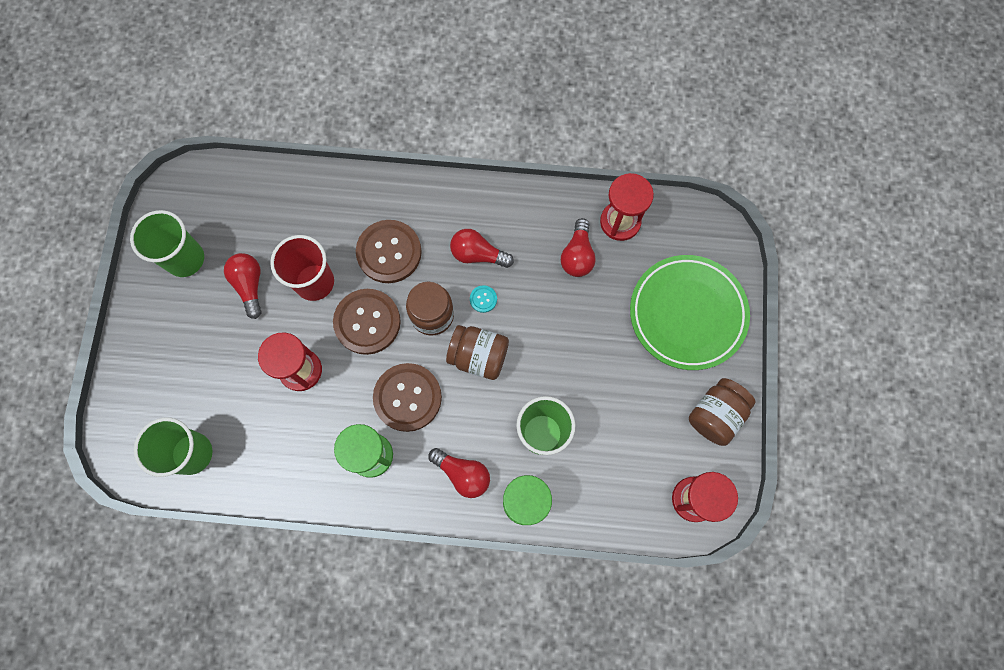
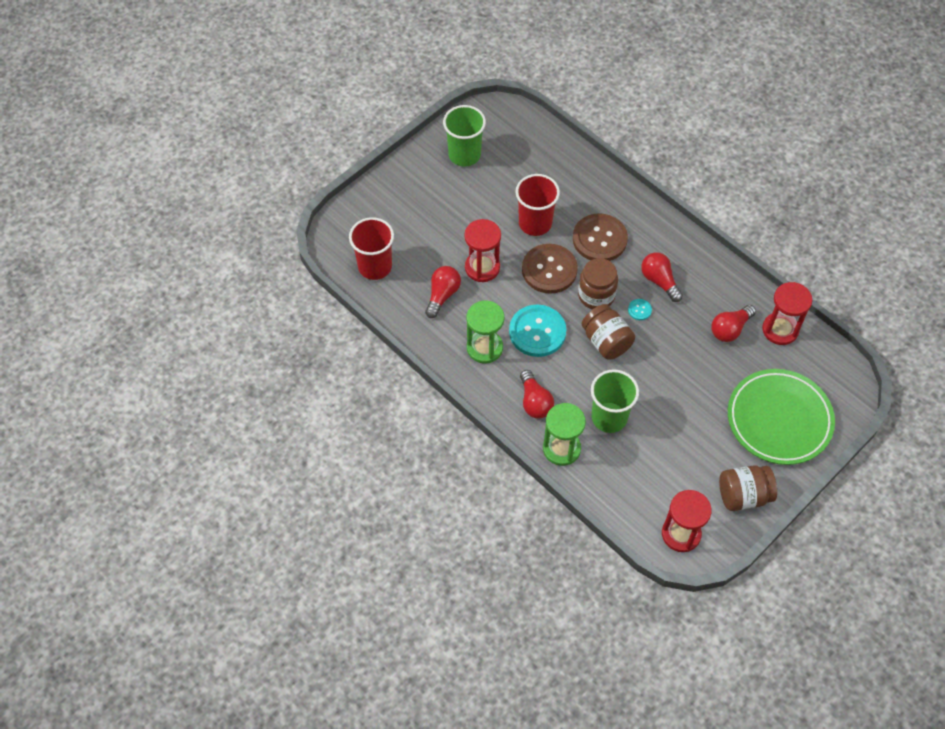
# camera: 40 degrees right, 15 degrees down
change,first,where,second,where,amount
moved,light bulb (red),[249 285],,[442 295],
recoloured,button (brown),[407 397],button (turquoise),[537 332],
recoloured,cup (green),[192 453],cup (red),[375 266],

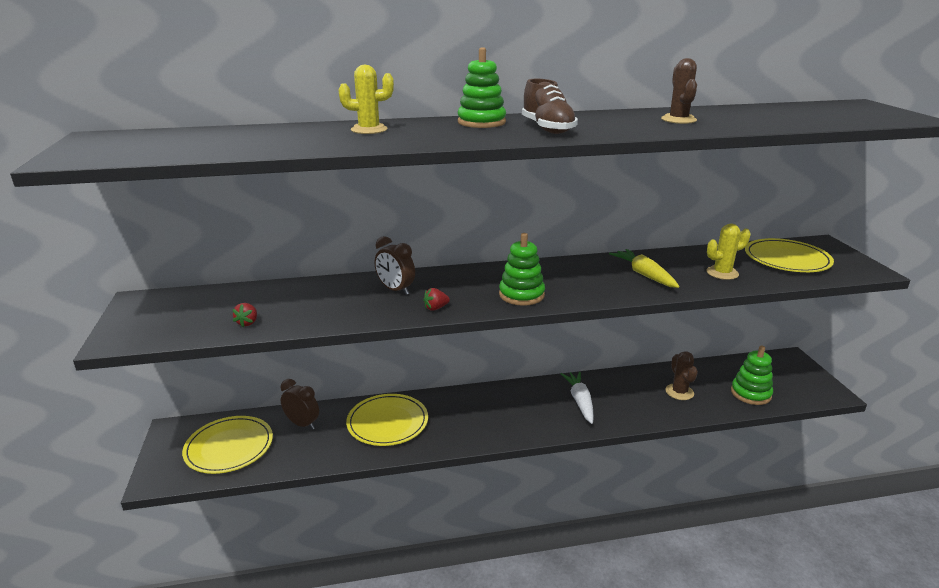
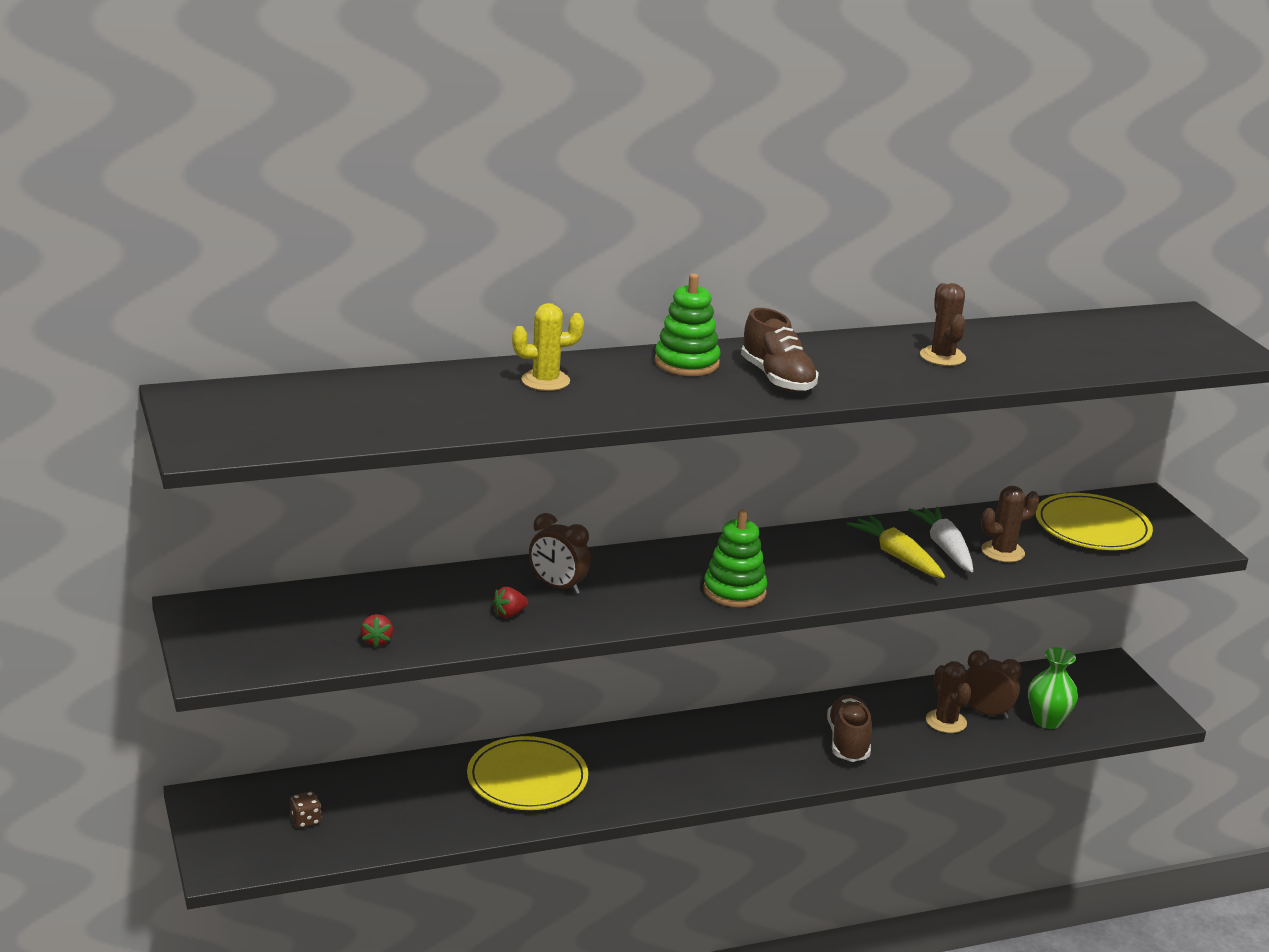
# camera: 10 degrees left, 0 degrees up
change,first,where,second,where,amount
recoloured,cactus (yellow),[722 273],cactus (brown),[1002 552],
moved,strawberry (red),[435 308],,[509 614],
replaced,stacking toy (green),[750 393],vase (green),[1047 721],
moved,carrot (white),[580 402],,[945 548],
moved,clock (brown),[302 424],,[986 713],
replaced,plate (yellow),[229 447],dice (brown),[305 821],
added,,,shoe (brown),[848 742],

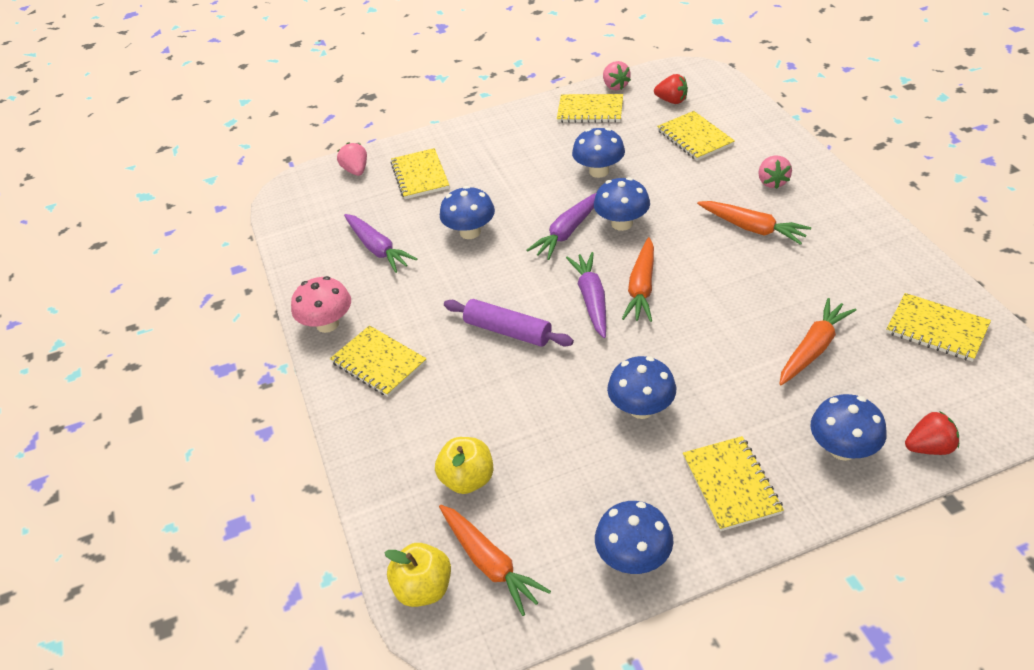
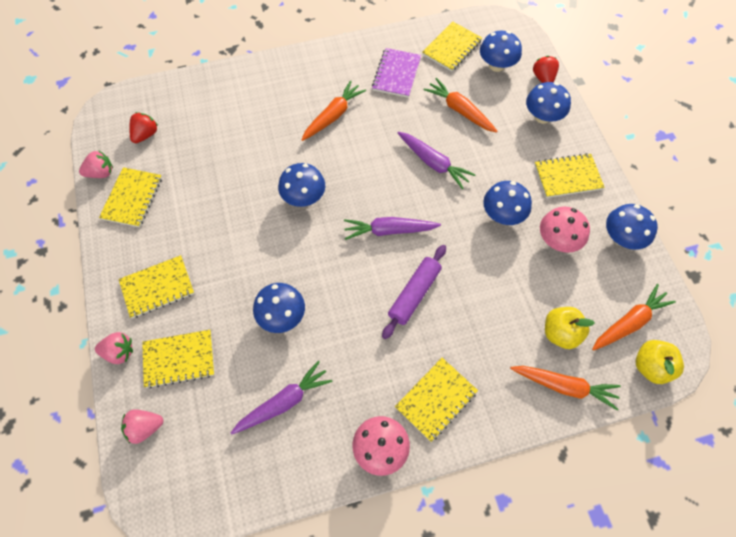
# camera: 90 degrees left, 20 degrees up
change,first,where,second,where,amount
moved,notebook (yellow),[694 138],,[157 287],
moved,mushroom (blue),[599 171],,[496 65],
moved,strawberry (pink),[772 182],,[119 352],
moved,carrot (purple),[567 232],,[433 163],
moved,carrot (orange),[642 288],,[564 386],
added,,,notebook (purple),[396 74],
added,,,mushroom (pink),[557 240],

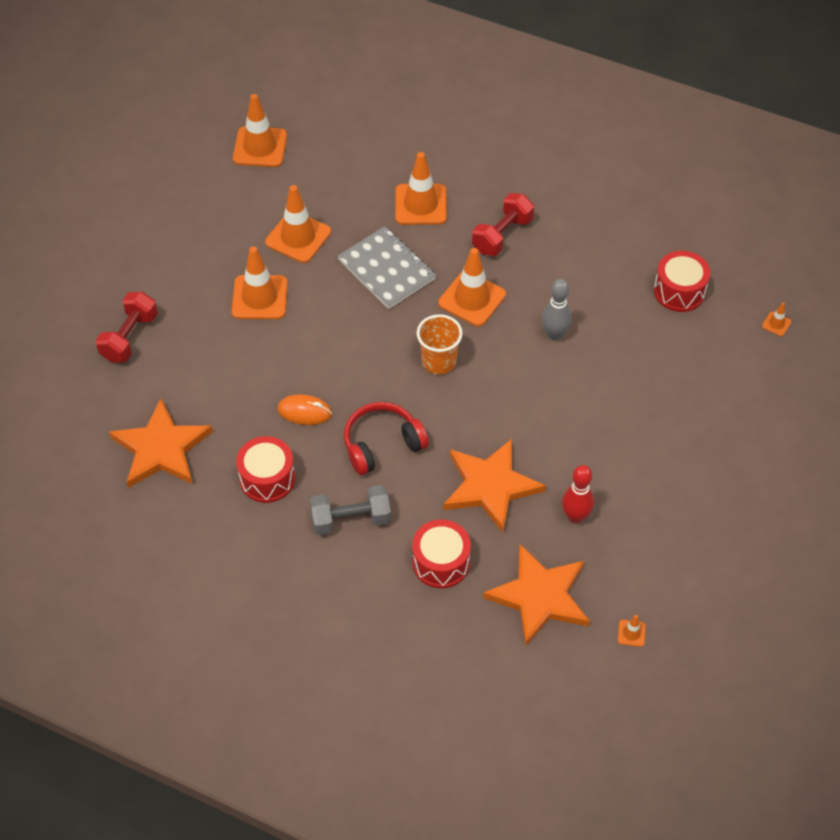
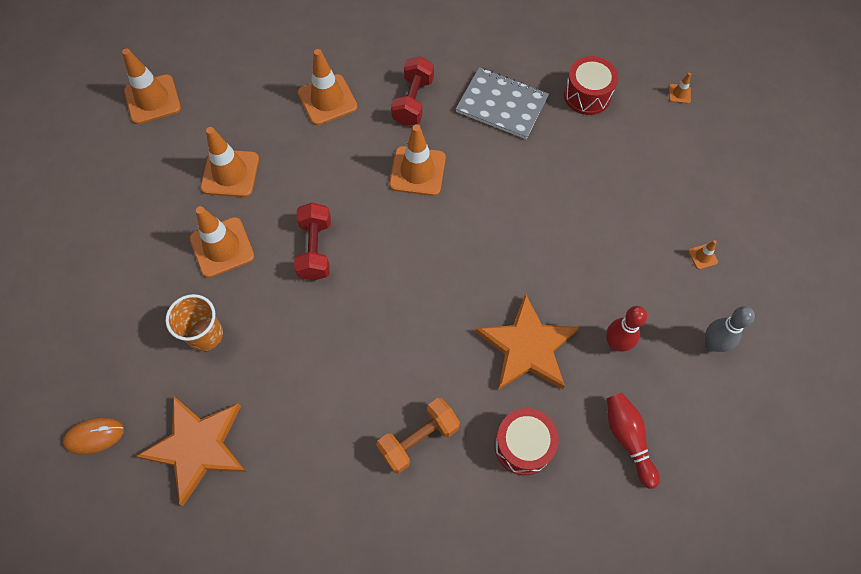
# camera: 25 degrees left, 10 degrees up
change,first,where,second,where,amount
moved,notebook (grey),[387 269],,[502 104],
moved,bowling pin (grey),[554 334],,[712 344],
moved,dumbbell (red),[129 337],,[315 249],
moved,cup (orange),[439 361],,[205 334],
moved,mouse (orange),[304 412],,[94 436],
removed,headphones (red),[382 444],,,
removed,drum (red),[267 478],,,
recoloured,dumbbell (grey),[351 519],dumbbell (orange),[418 439],
replaced,star (orange),[539 596],bowling pin (red),[628 439],
moved,traffic cone (orange),[631 633],,[702 256],

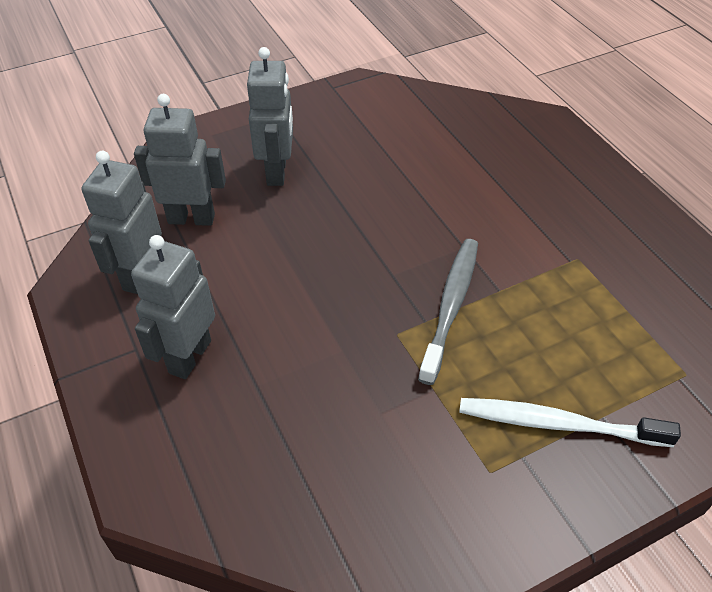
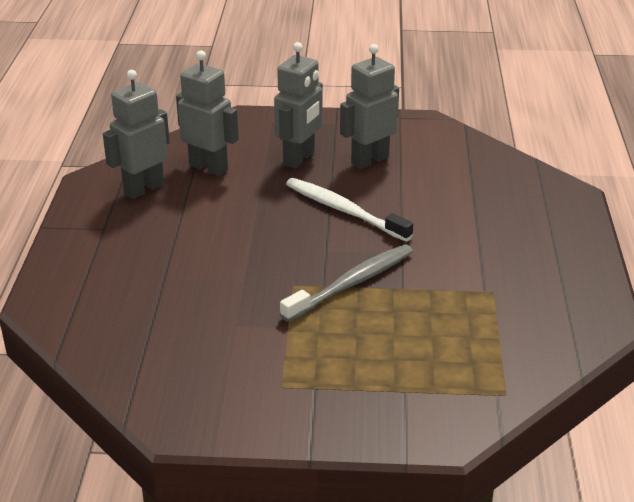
# camera: 30 degrees right, 15 degrees down
change,first,where,second,where,amount
moved,robot (grey),[189 356],,[369 160],
moved,toothbrush (white),[558 424],,[344 210],

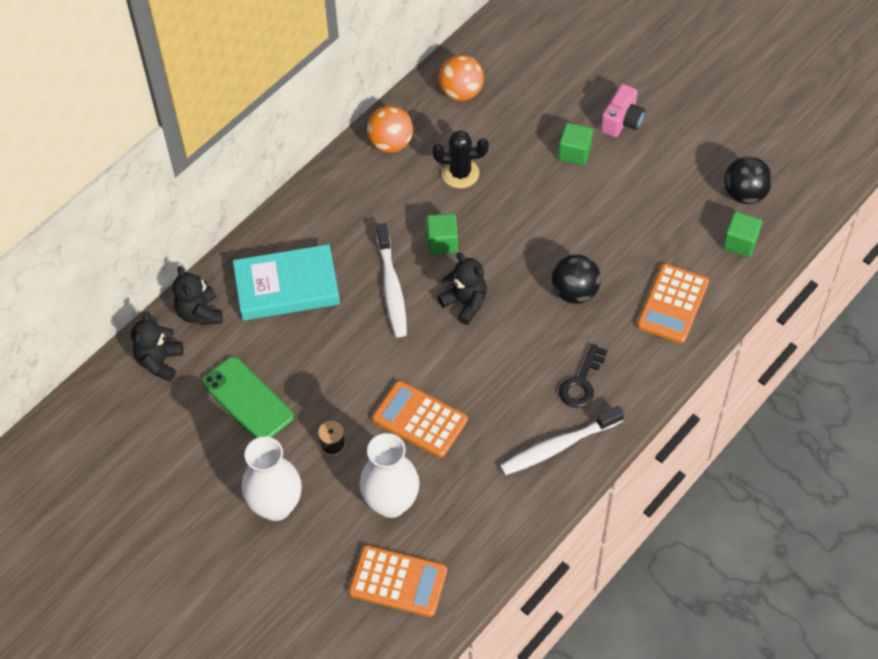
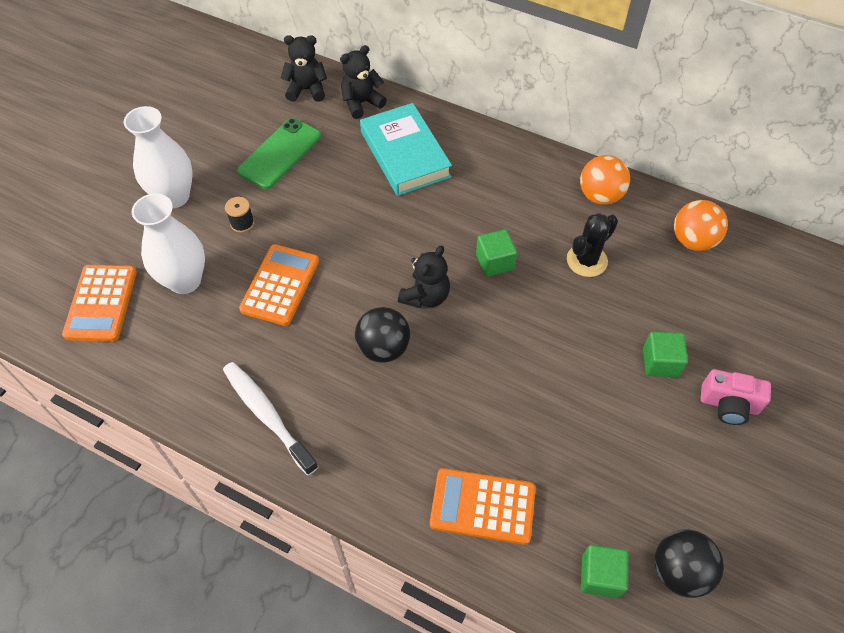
# camera: 75 degrees right, 0 degrees up
change,first,where,second,where,amount
turned,cactus (black),[460 173],,[586 260],60 degrees clockwise
removed,toothbrush (white),[391 287],,,
moved,ball (black),[574 292],,[383 348],
removed,key (black),[581 382],,,

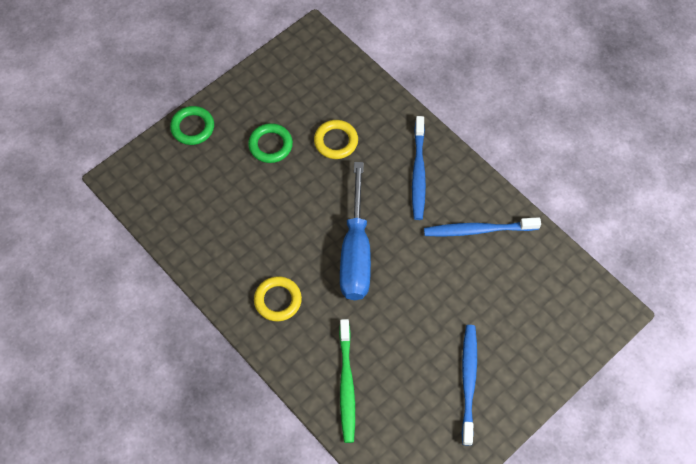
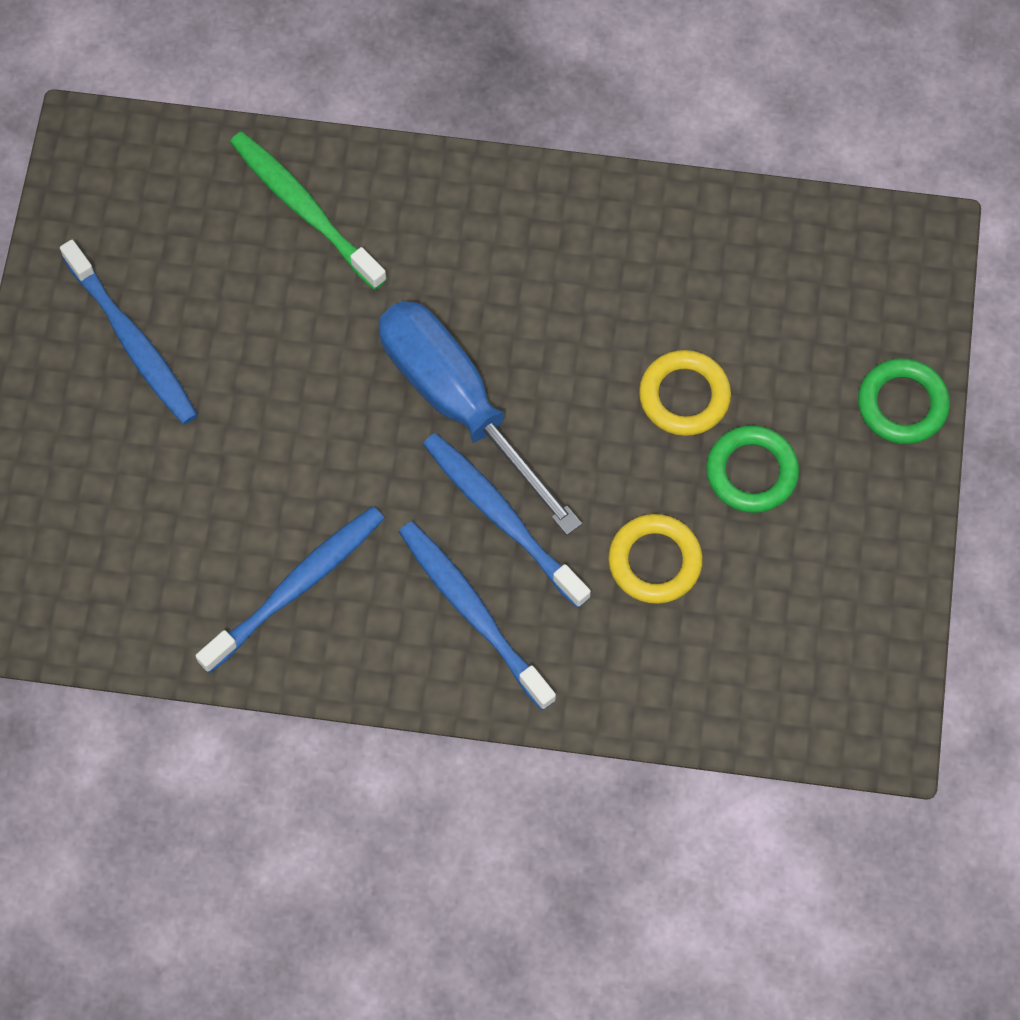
# camera: 140 degrees right, 5 degrees up
change,first,where,second,where,amount
moved,ring (yellow),[278 300],,[684 396],
added,,,toothbrush (blue),[501 517],

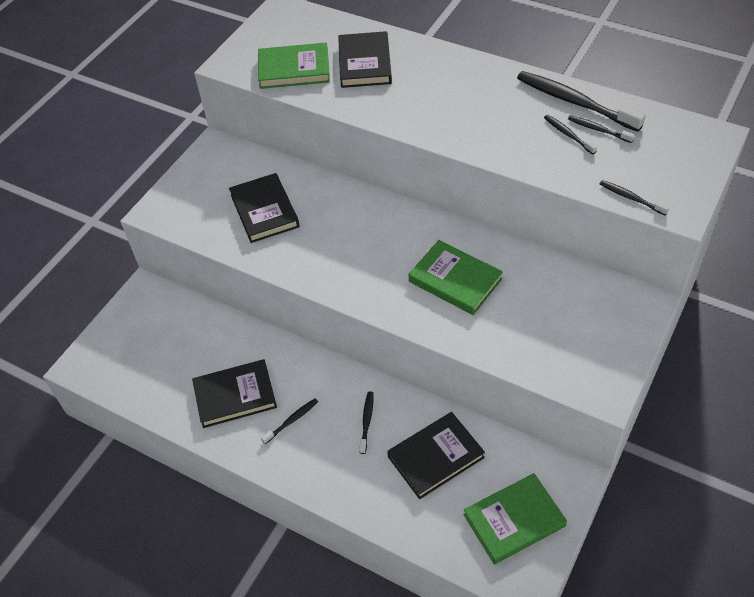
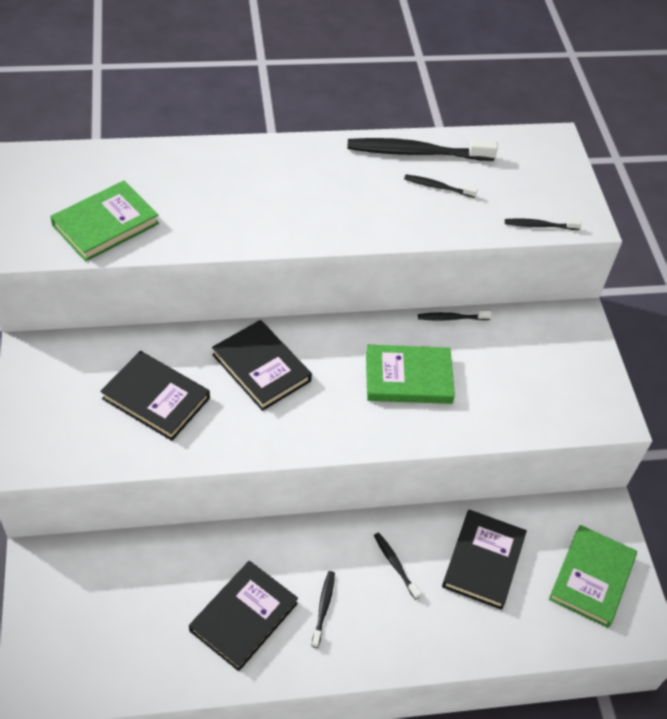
# camera: 45 degrees left, 0 degrees up
change,first,where,second,where,amount
moved,book (black),[365 63],,[261 368],
moved,toothbrush (black),[598 129],,[451 318],

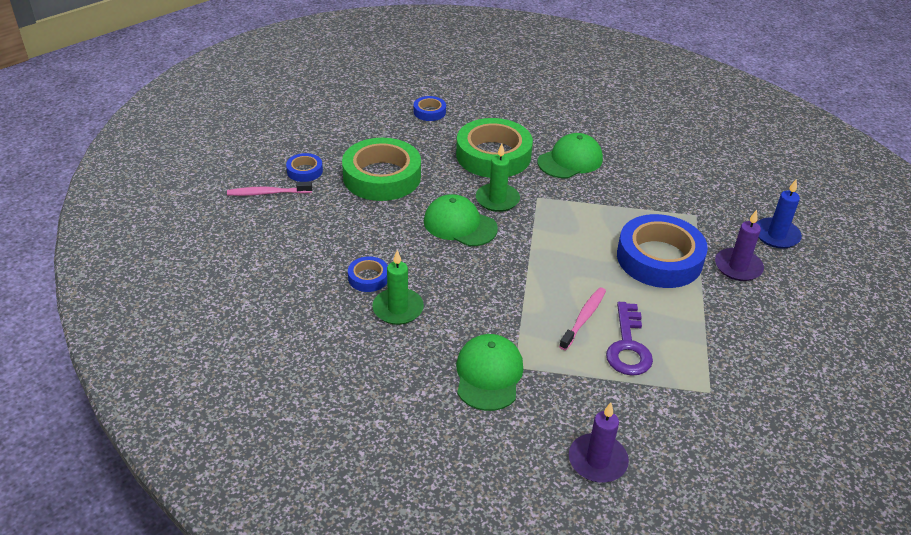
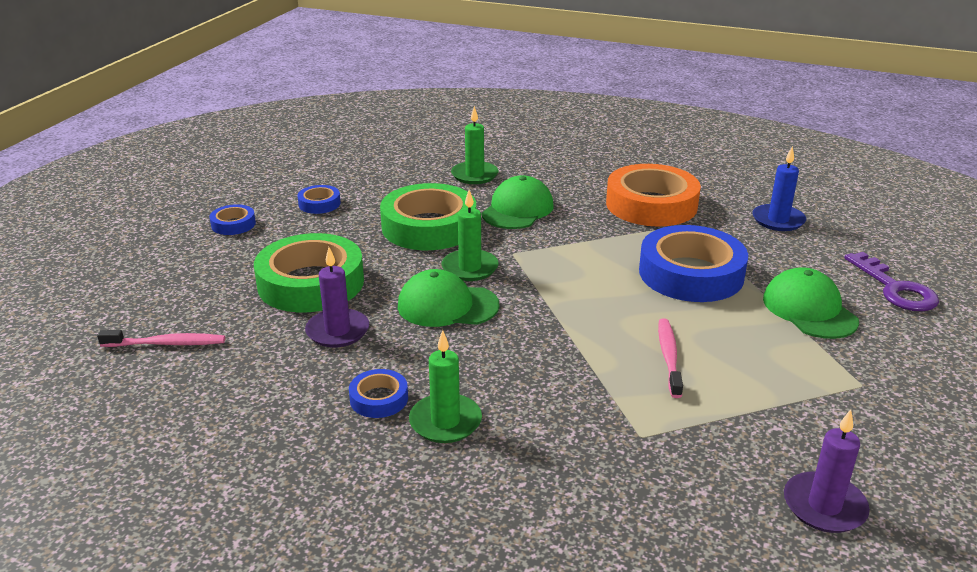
# camera: 25 degrees left, 10 degrees down
change,first,where,second,where,amount
moved,tape (blue),[305 171],,[233 224],
turned,toothbrush (pink),[267 193],,[167 343],150 degrees counterclockwise
moved,candle (purple),[738 267],,[337 331],
moved,key (purple),[628 346],,[895 289],
moved,cap (green),[488 375],,[809 310],
added,,,candle (green),[474 175],
added,,,tape (orange),[651 204],

